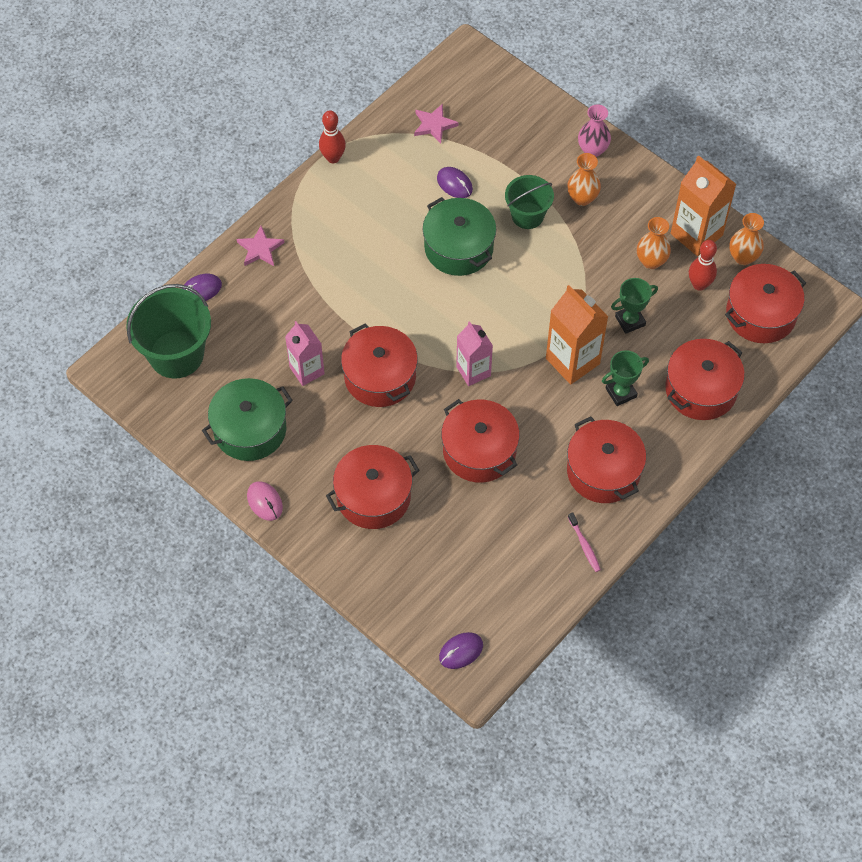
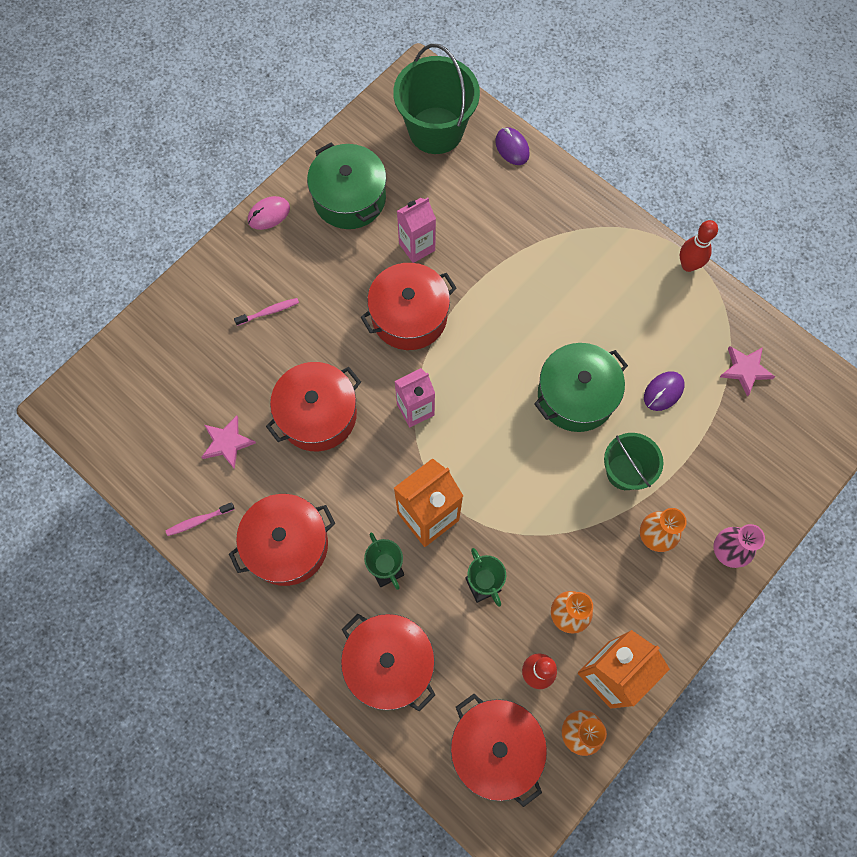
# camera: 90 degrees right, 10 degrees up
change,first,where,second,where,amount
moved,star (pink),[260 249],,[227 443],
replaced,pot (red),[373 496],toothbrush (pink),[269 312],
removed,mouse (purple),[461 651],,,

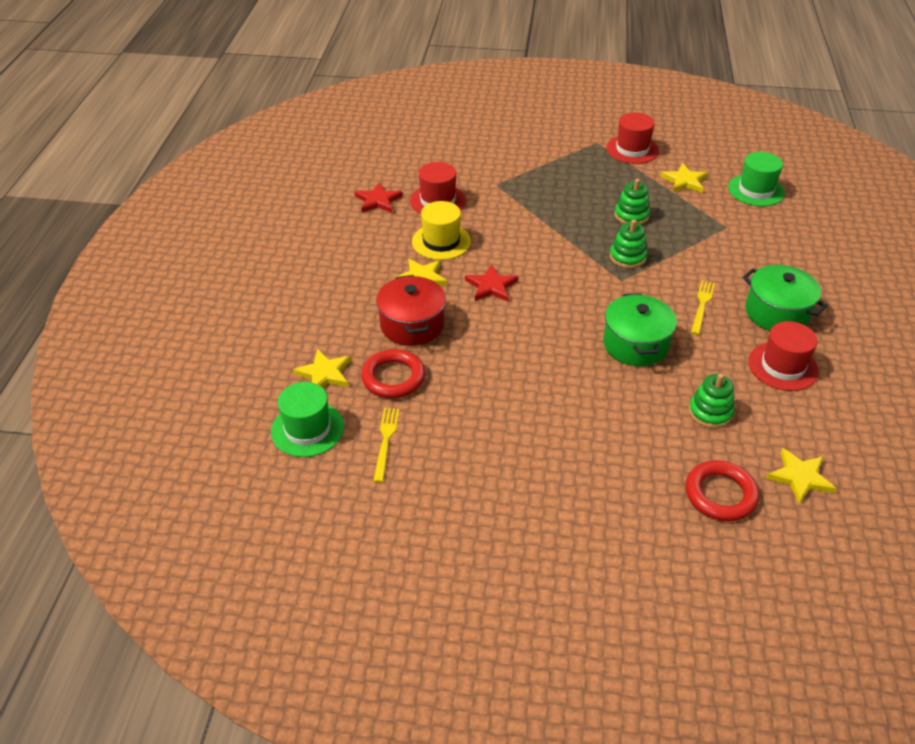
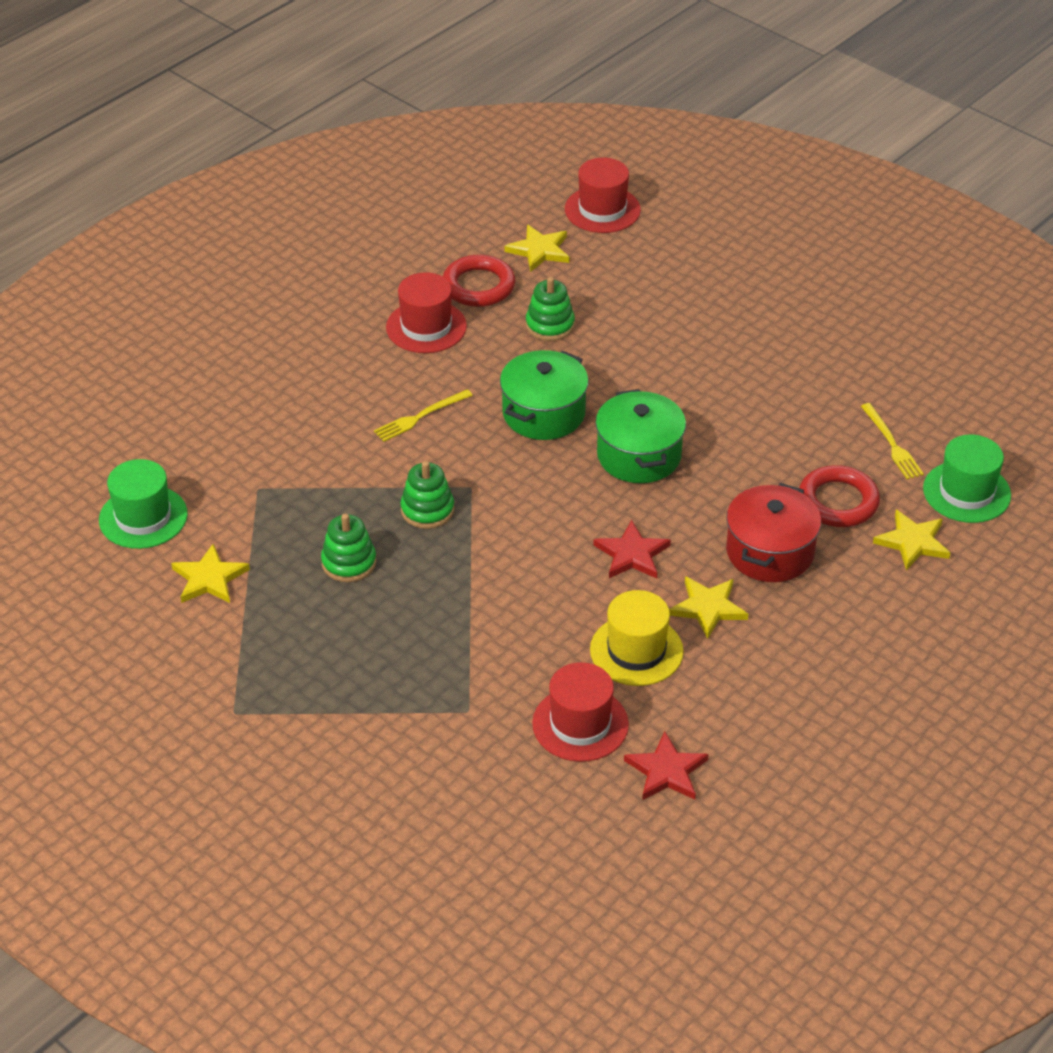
# camera: 145 degrees left, 0 degrees up
change,first,where,second,where,amount
moved,hat (red),[632 149],,[602 209],
moved,pot (green),[777 313],,[639 455],
turned,fork (yellow),[385 441],,[892 444],60 degrees counterclockwise
moved,ring (red),[720 494],,[478 286],

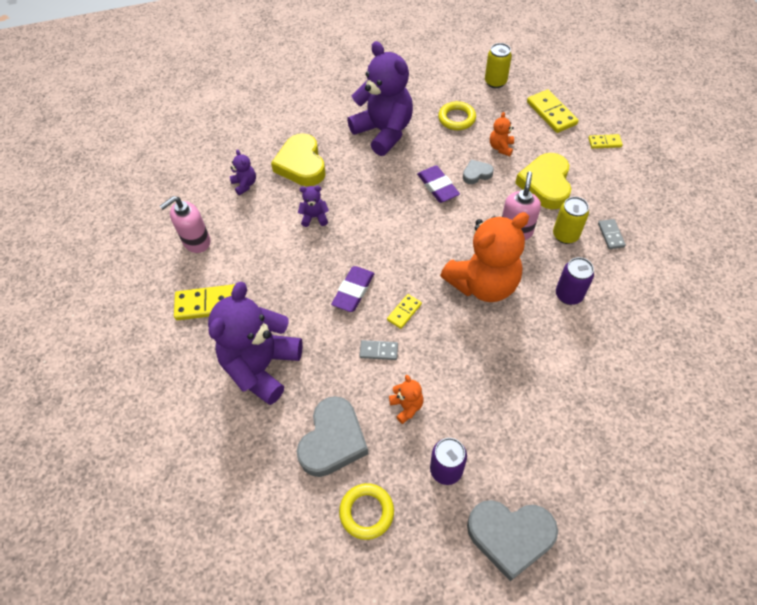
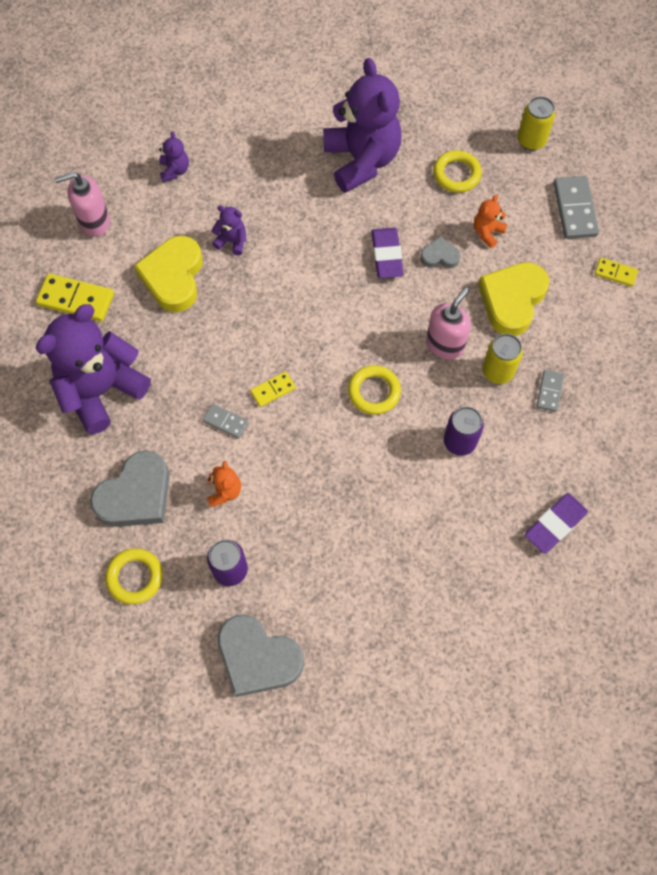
# camera: 20 degrees right, 10 degrees up
change,first,where,second,where,amount
recoloured,domino (yellow),[551 113],domino (grey),[574 209],
moved,heart (yellow),[301 164],,[173 277],
replaced,teddy bear (orange),[483 284],ring (yellow),[374 392],
moved,eraser (purple),[353 291],,[555 524],

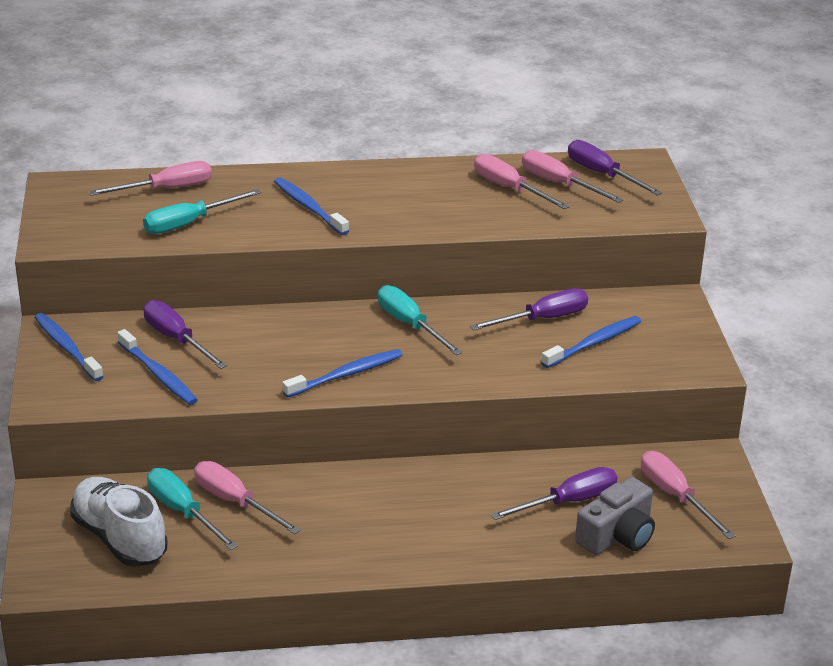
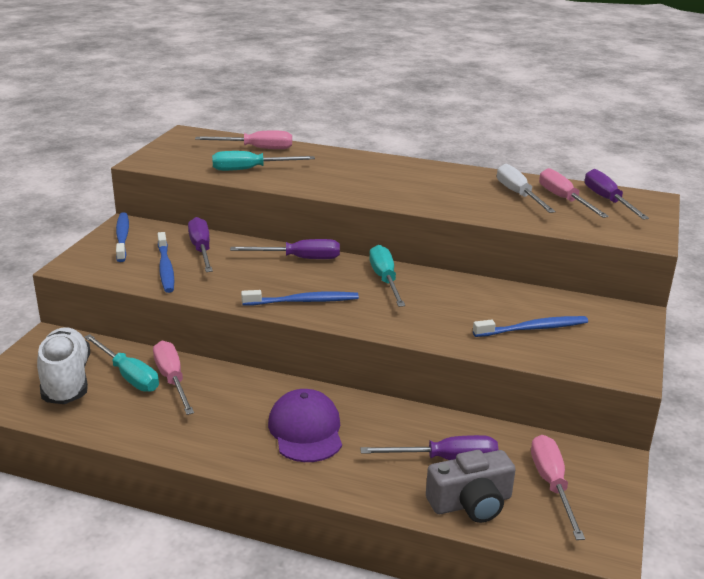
# camera: 25 degrees right, 5 degrees down
change,first,where,second,where,amount
recoloured,screwdriver (pink),[509 188],screwdriver (white),[518 195],
removed,toothbrush (blue),[309 207],,,
moved,screwdriver (purple),[542 319],,[299 258],
turned,screwdriver (turquoise),[183 512],,[128 375],150 degrees clockwise
added,,,cap (purple),[306 430],

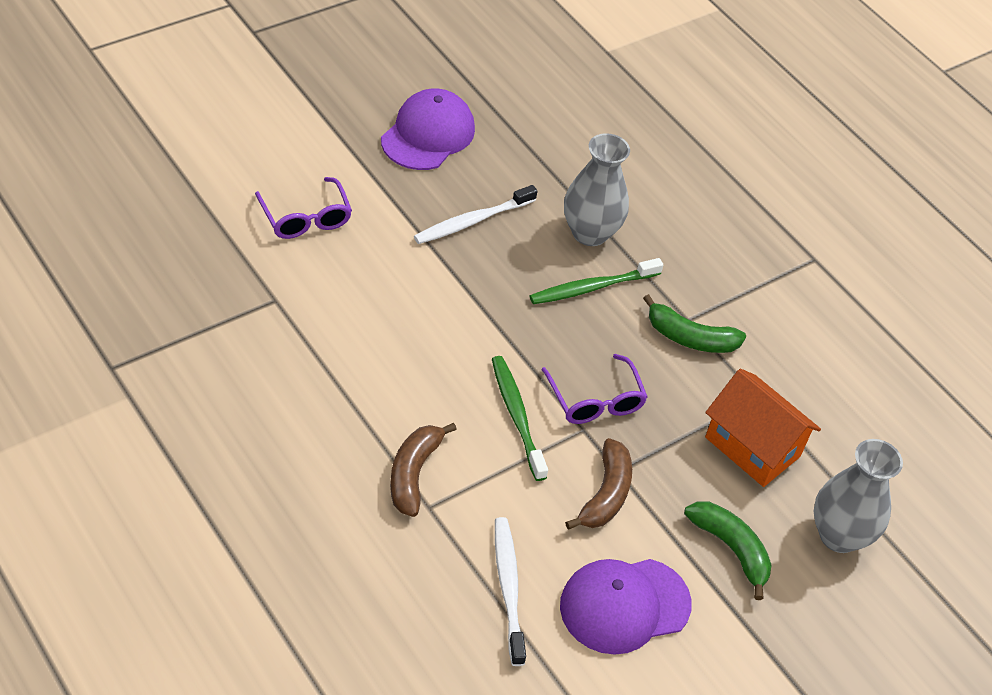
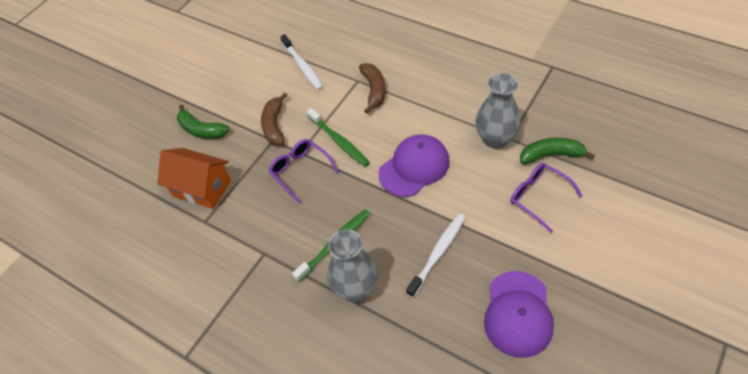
# camera: 170 degrees right, 5 degrees up
change,first,where,second,where,amount
moved,banana (green),[690 338],,[551 155],
moved,vase (grey),[839 535],,[496 139],
moved,cap (purple),[624 605],,[414 167],

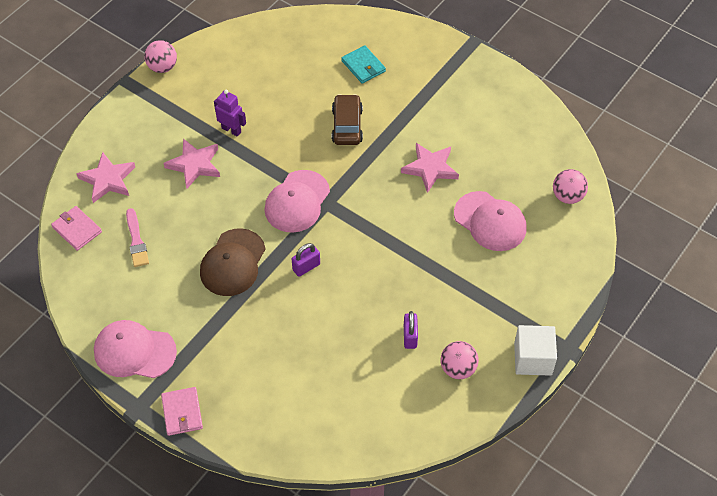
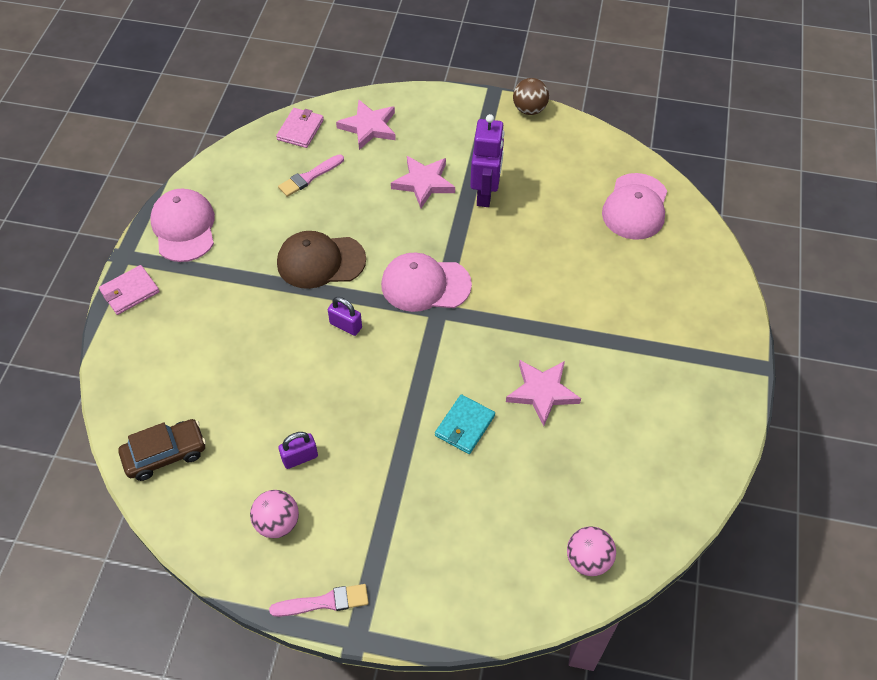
# camera: 65 degrees right, 0 degrees up
change,first,where,second,where,amount
recoloured,ball (pink),[162 67],ball (brown),[529 109],
moved,wallet (turquoise),[363 66],,[464 426],
resized,robot (purple),[231 130],,[485 194],x1.52
moved,car (brown),[347 125],,[165 454],
moved,cap (pink),[490 221],,[635 207],
replaced,cube (white),[533 359],brush (pink),[324 602],

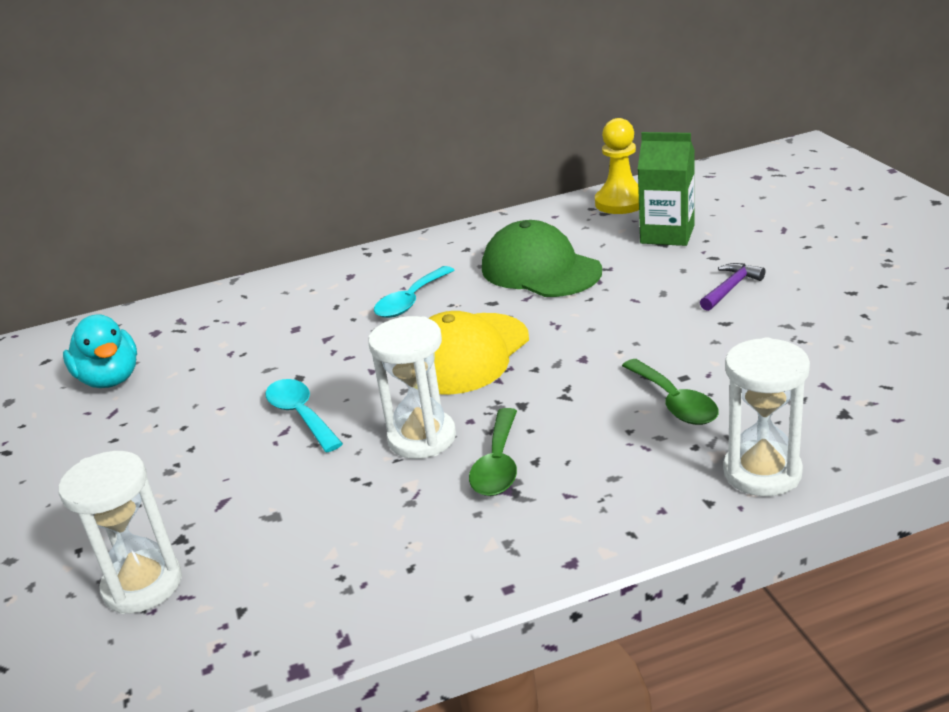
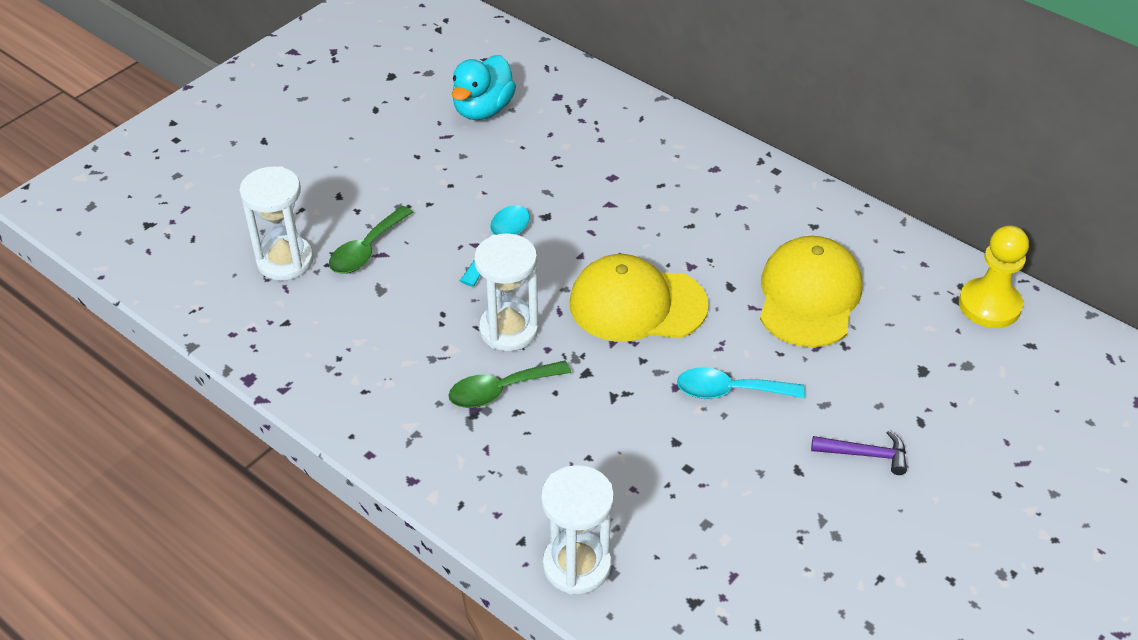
# camera: 55 degrees right, 15 degrees up
change,first,where,second,where,amount
removed,carton (green),[667 234],,,
recoloured,cap (green),[540 269],cap (yellow),[809 296],
moved,spoon (turquoise),[410 301],,[729 391],
moved,spoon (green),[674 402],,[366 250],

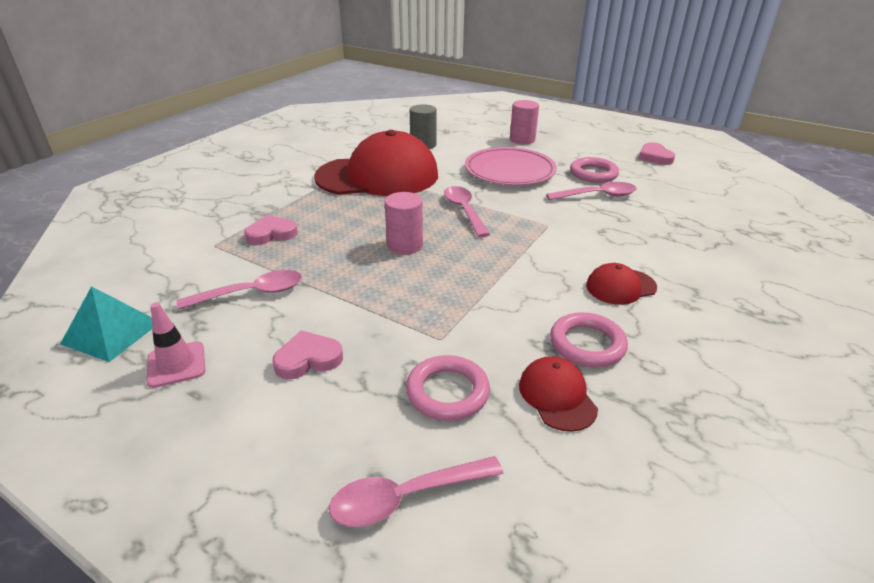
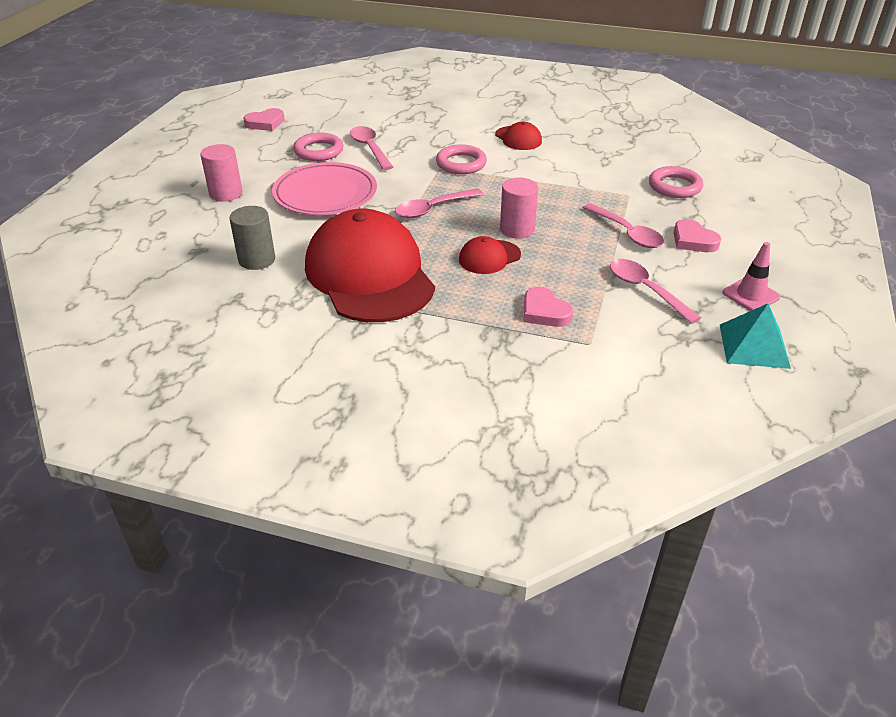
# camera: 105 degrees left, 5 degrees up
change,first,where,second,where,amount
moved,ring (pink),[587 344],,[461 163],
moved,cap (red),[557 396],,[489 257],
moved,spoon (pink),[406 497],,[627 233],

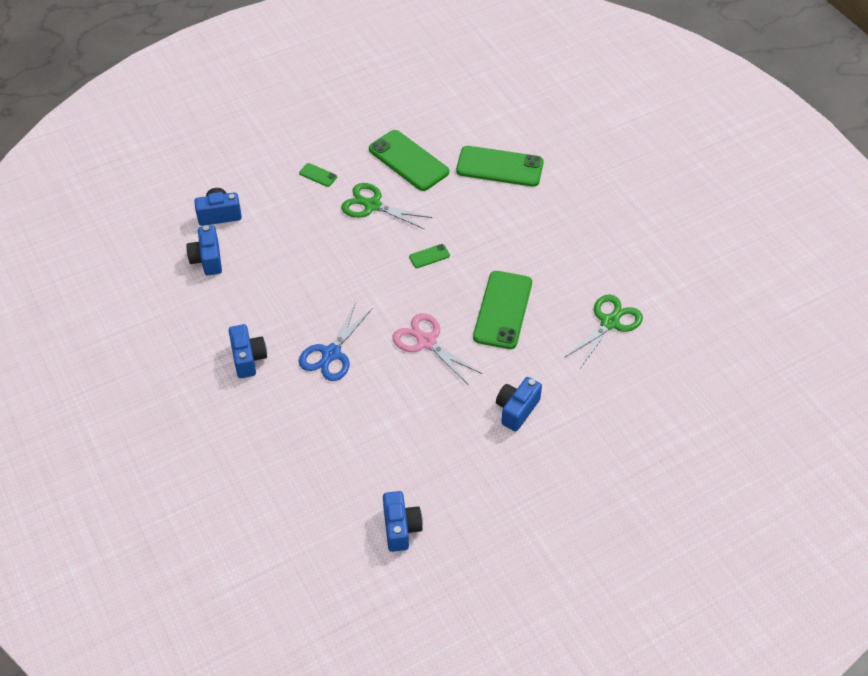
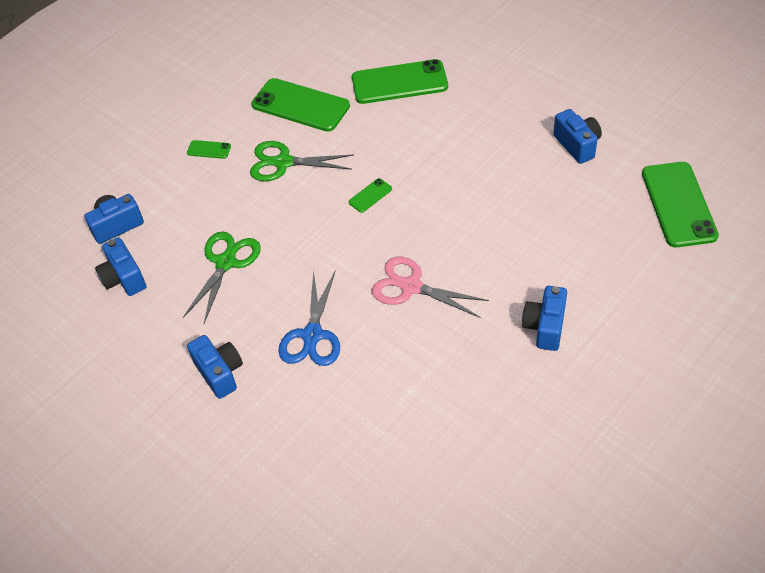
# camera: 15 degrees left, 0 degrees up
change,first,where,second,where,amount
moved,phone (green),[503 310],,[678 204],
moved,scissors (green),[609 322],,[226 262],
moved,camera (blue),[401 528],,[577 145],

